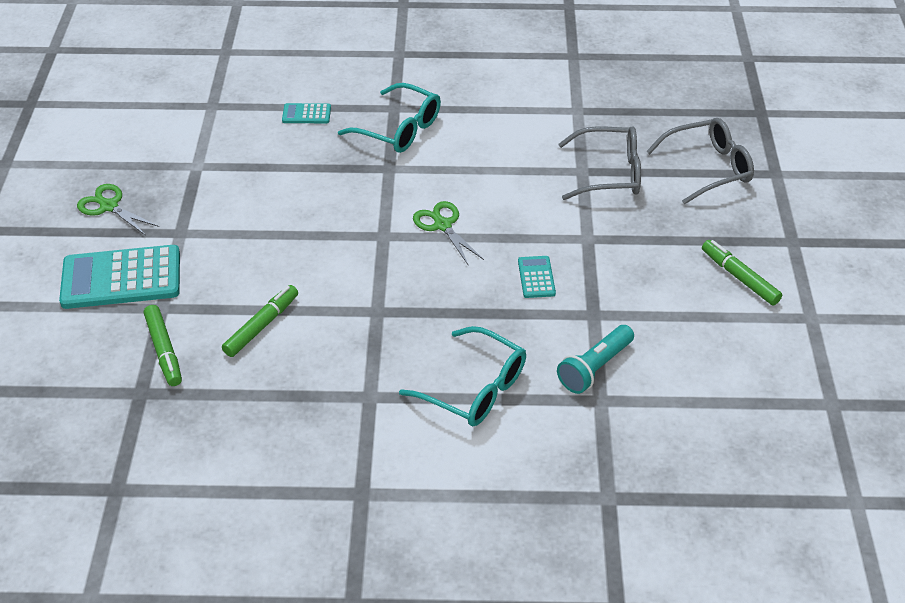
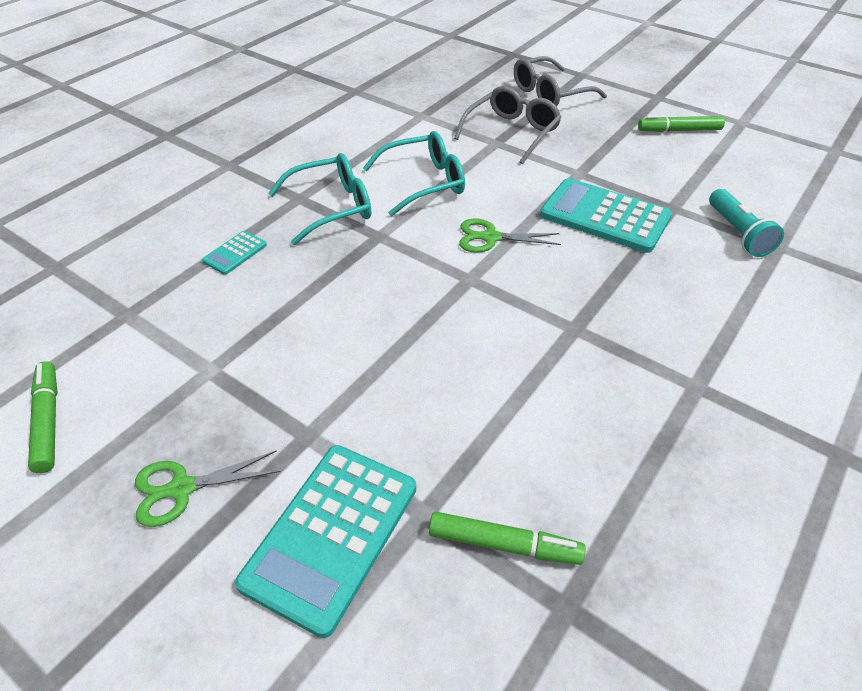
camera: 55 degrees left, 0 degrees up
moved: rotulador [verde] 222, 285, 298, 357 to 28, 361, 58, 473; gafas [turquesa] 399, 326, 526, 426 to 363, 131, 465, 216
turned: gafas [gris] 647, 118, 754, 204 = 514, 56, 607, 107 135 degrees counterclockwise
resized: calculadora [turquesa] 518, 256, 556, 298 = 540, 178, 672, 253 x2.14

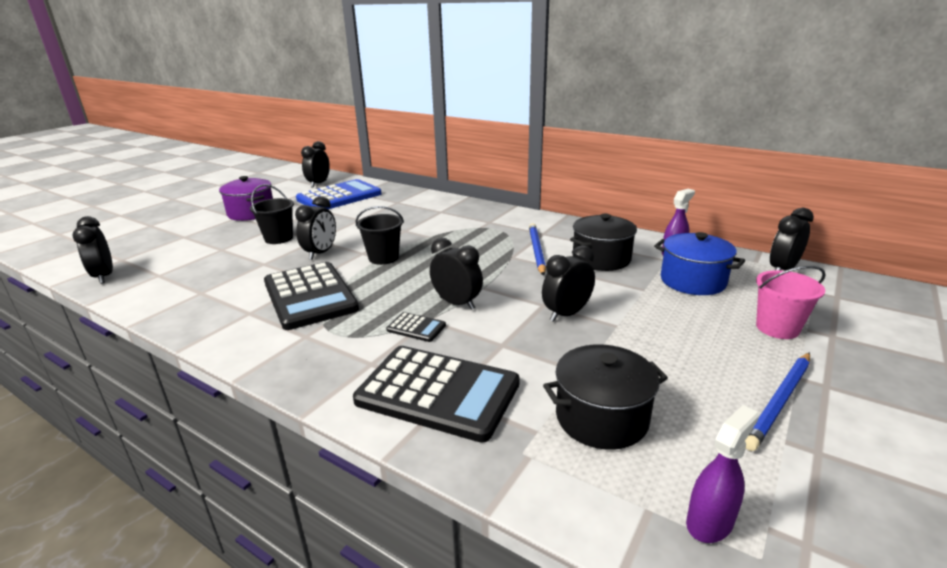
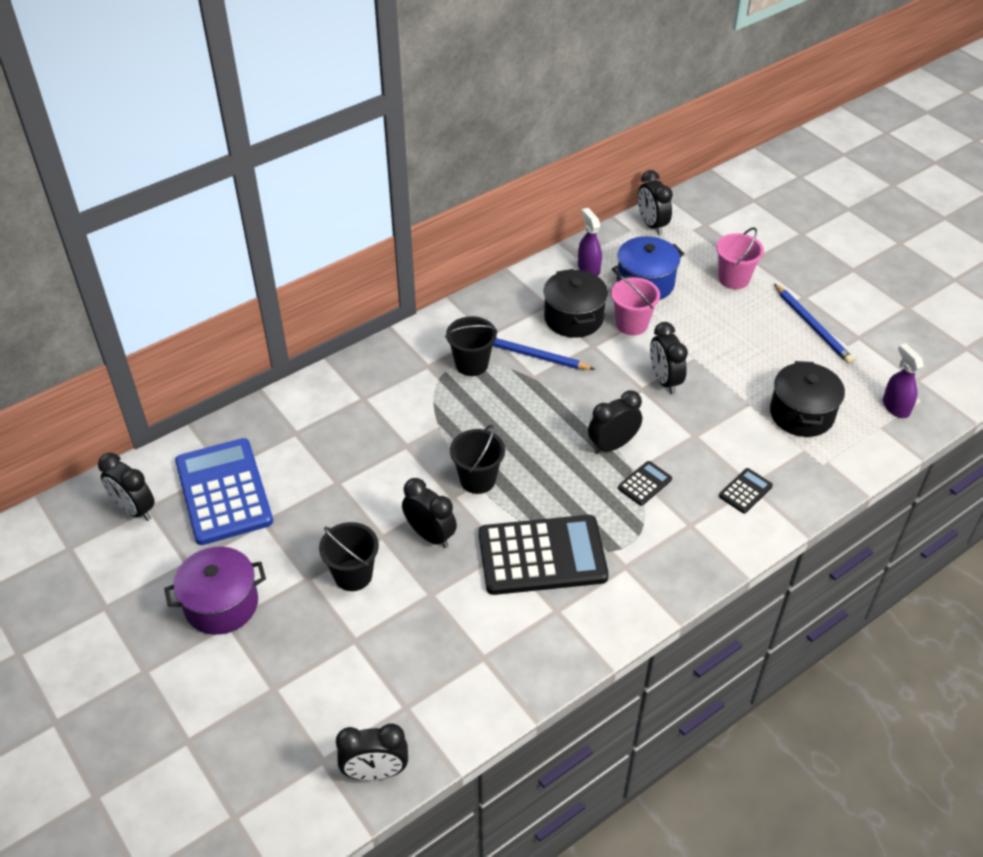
camera: 70 degrees left, 20 degrees up
added: balde [rosa] 611, 276, 660, 335; balde [negro] 445, 316, 497, 376
resized: calculadora [negro] 353, 346, 520, 443 = 719, 468, 773, 514 x0.43

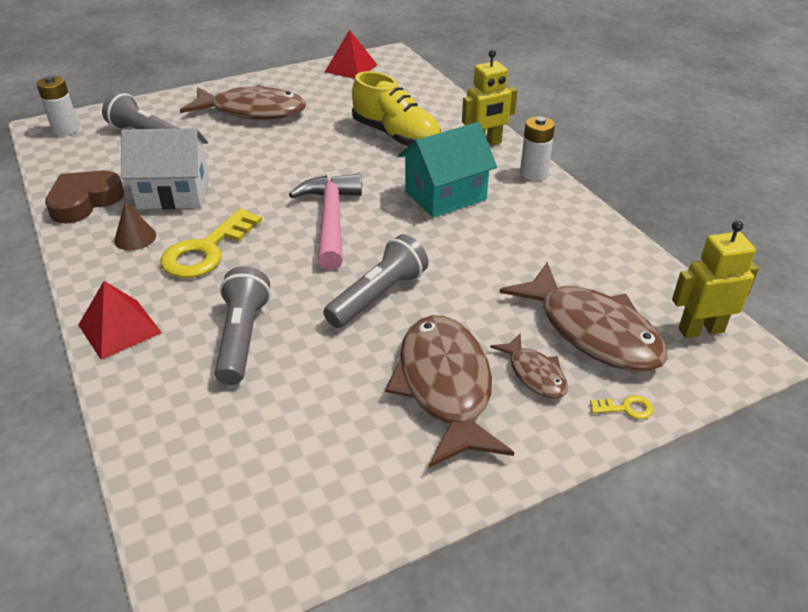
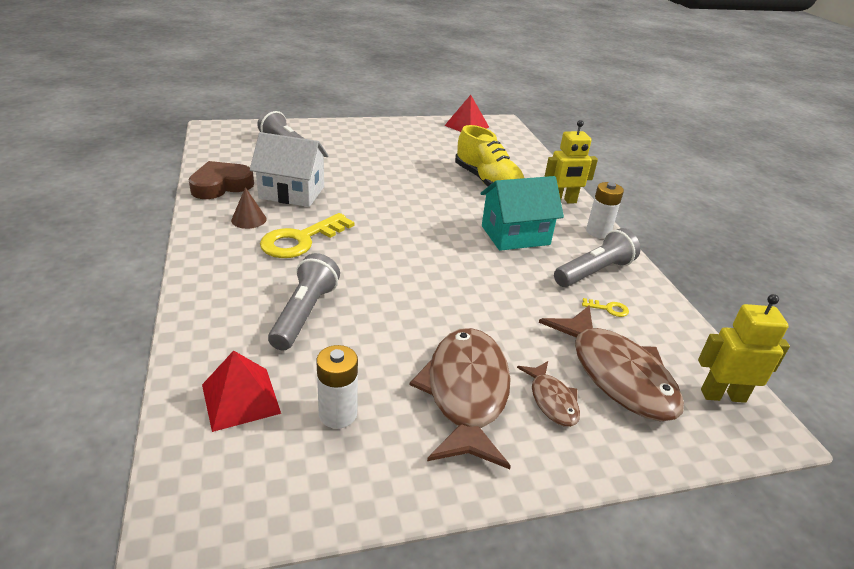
camera: 10 degrees right, 5 degrees down
removed: pez [marrón] 180, 84, 306, 120; martillo [rosa] 289, 173, 362, 270
moved: pila [blanco] 37, 76, 79, 136 to 316, 345, 358, 429; lámpara de mano [gris] 323, 234, 428, 328 to 554, 228, 640, 287; pirámide [rojo] 78, 281, 162, 360 to 202, 350, 281, 432; llave [amarillo] 590, 395, 654, 419 to 582, 298, 629, 317

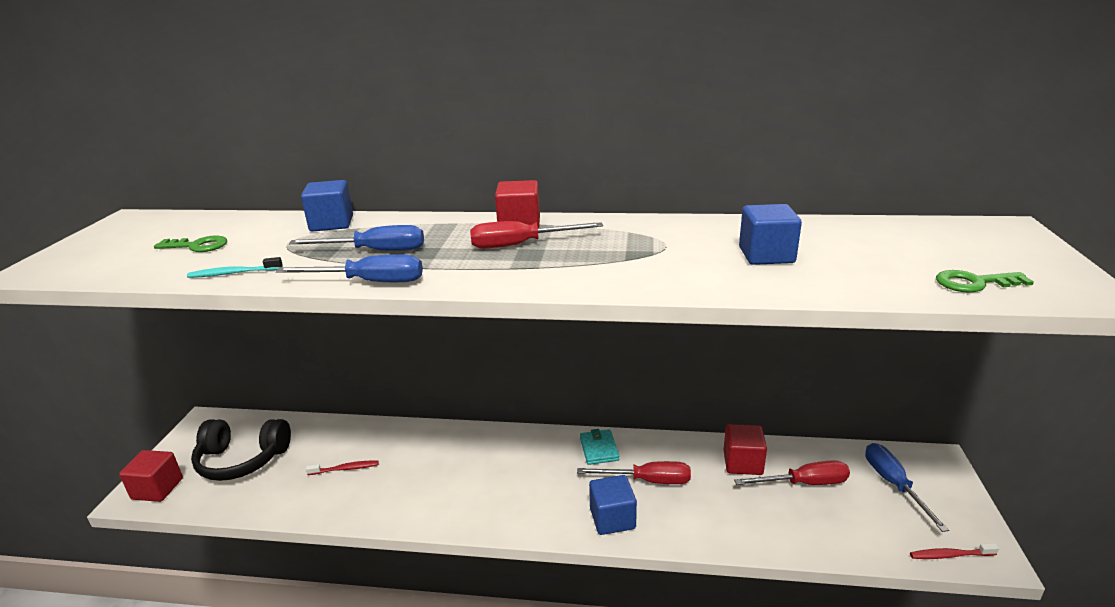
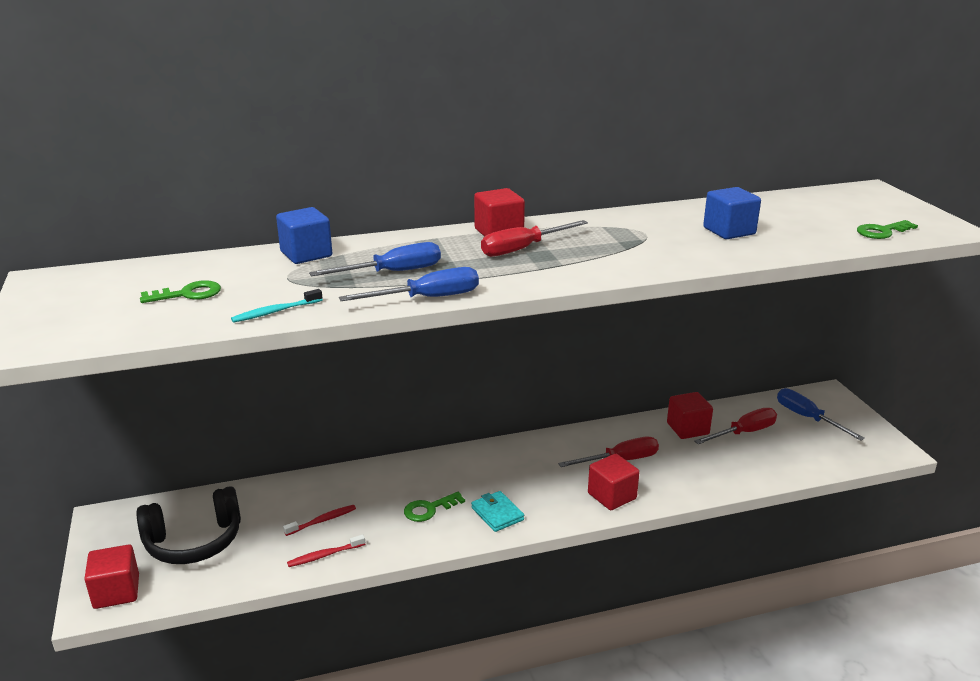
camera: 25 degrees left, 0 degrees up
added: llave [verde] 404, 492, 465, 522
moved: cartera [turquesa] 580, 429, 619, 465 to 471, 491, 524, 532; cepillo de dientes [rojo] 910, 543, 999, 559 to 287, 535, 365, 567
recoloured: cubo [azul] 589, 475, 637, 535 to cubo [rojo] 588, 454, 639, 510

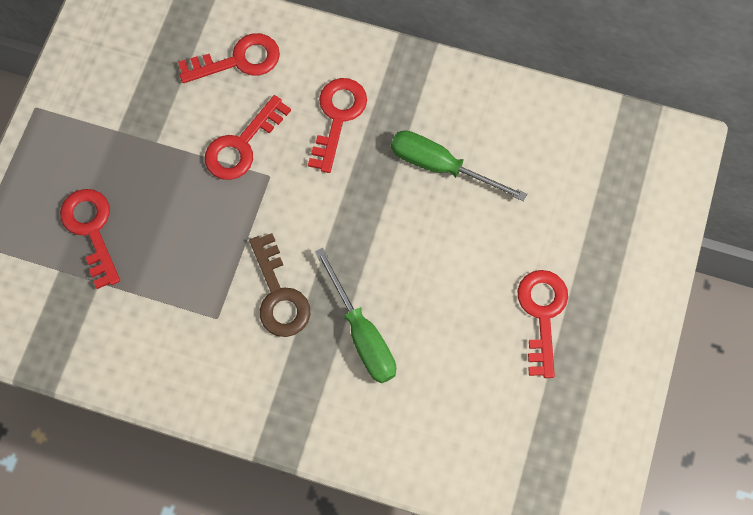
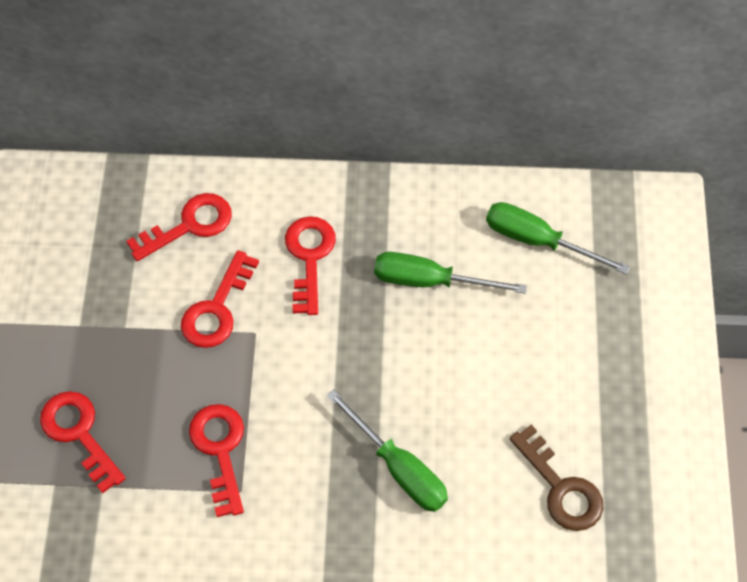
camera: 15 degrees left, 10 degrees down
added: destornillador [verde] 486, 202, 630, 275
moved: llave [marrón] 249, 233, 310, 337 to 510, 425, 603, 531; llave [rojo] 517, 270, 568, 378 to 189, 404, 244, 517

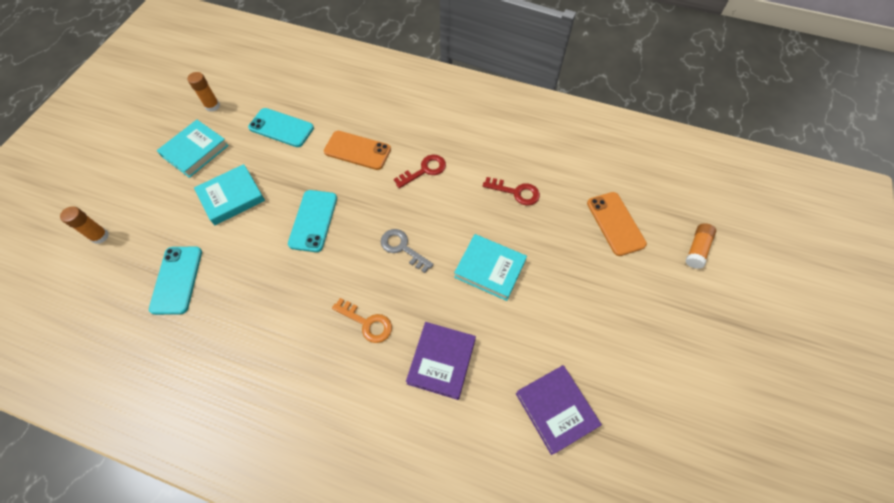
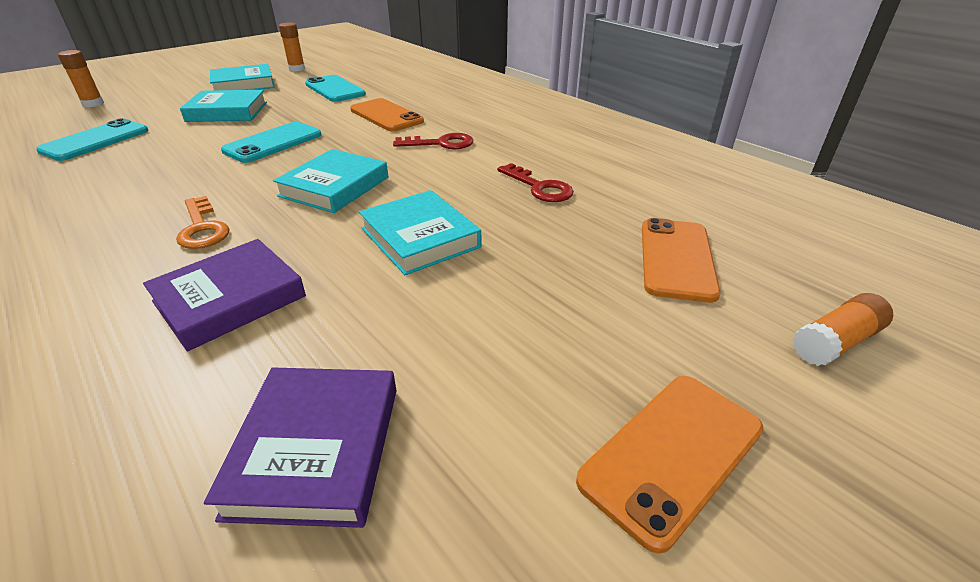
camera: 30 degrees right, 25 degrees down
added: móvil [naranja] 576, 376, 764, 554
replaced: llave [gris] 381, 229, 434, 273 to libro [turquesa] 273, 149, 388, 213

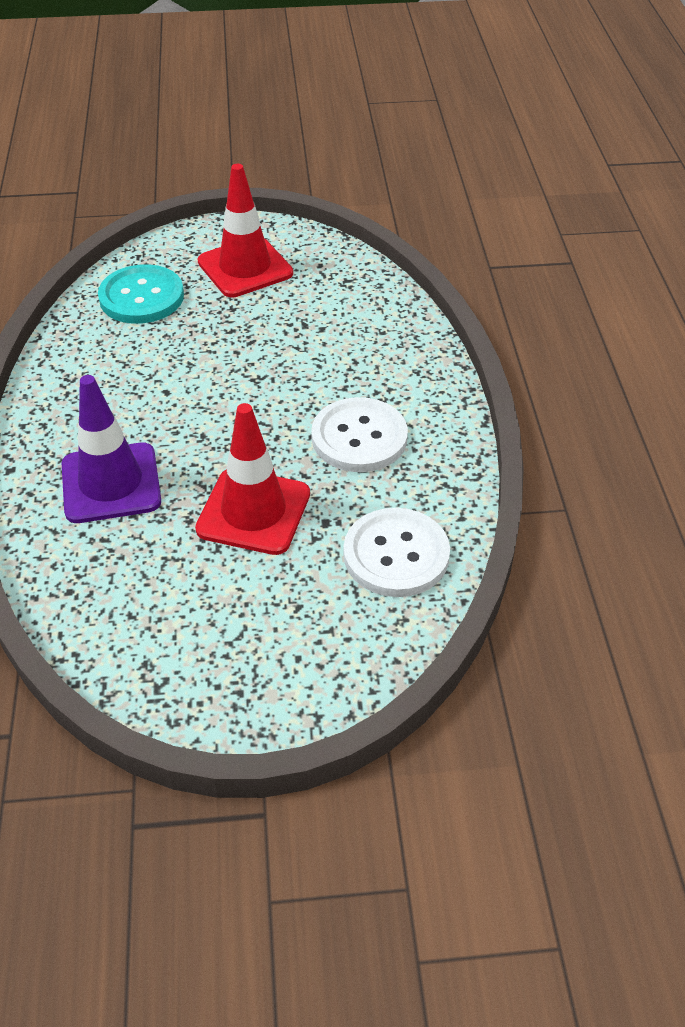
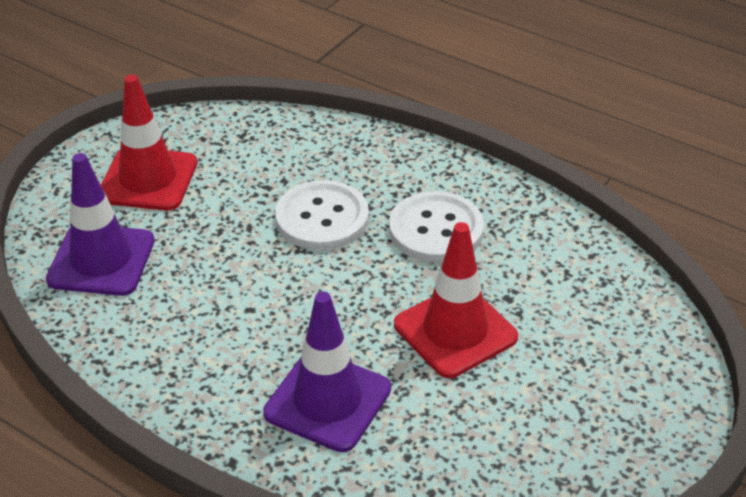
camera: 50 degrees left, 5 degrees down
moved: botón [blanco] 343, 508, 450, 597 to 275, 180, 369, 250
replaced: botón [turquesa] 98, 264, 184, 324 to cono de tráfico [morado] 46, 153, 155, 296

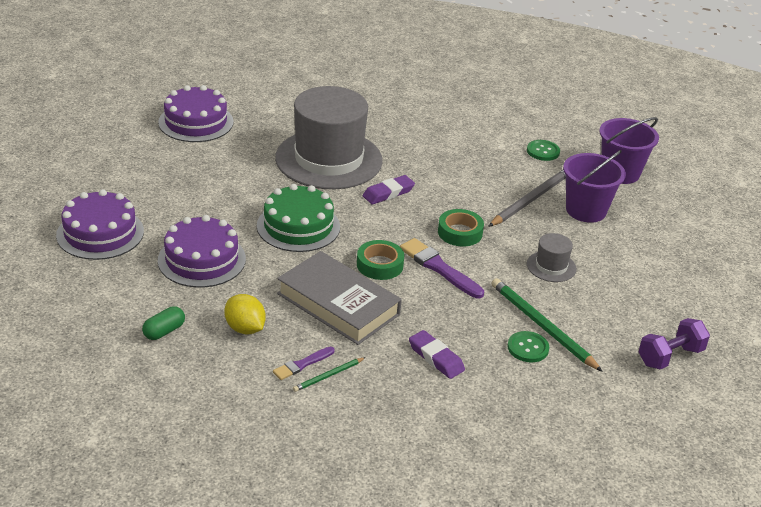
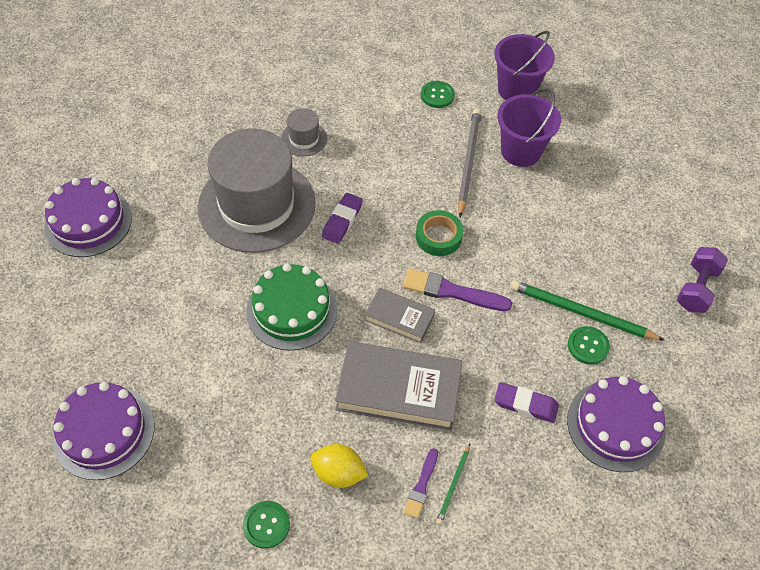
camera: 30 degrees left, 20 degrees up
moved: tarta [morado] 158, 215, 246, 288 to 567, 376, 666, 472; sombrero [gris] 527, 233, 577, 282 to 281, 108, 327, 156
replaced: cinta adhesiva [verde] 357, 240, 404, 280 to libro [gris] 365, 288, 435, 343; cápsula [verde] 142, 306, 185, 340 to botón [verde] 243, 501, 290, 549

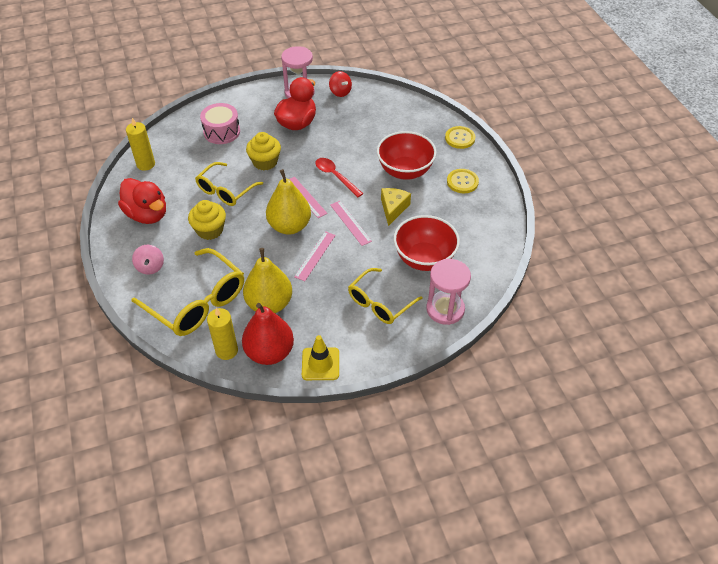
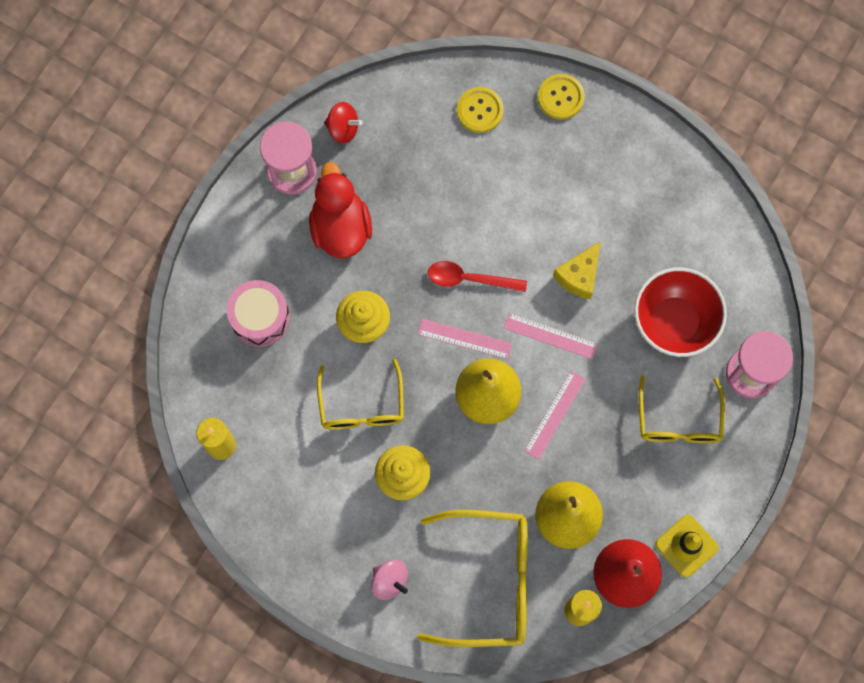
camera: 40 degrees left, 25 degrees up
removed: cuenco [rojo] 377, 131, 437, 180; pato [rojo] 118, 178, 166, 224
moved: botón [amarillo] 447, 169, 479, 193 to 457, 87, 504, 133
turned: queso [amarillo] 381, 188, 411, 226 = 553, 241, 601, 299 120 degrees counterclockwise; regla [rosa] 294, 231, 336, 281 = 524, 371, 586, 460 45 degrees clockwise

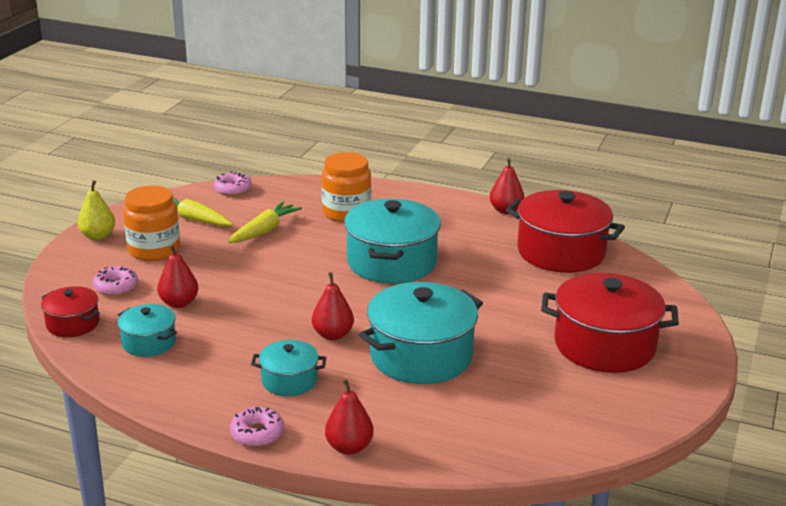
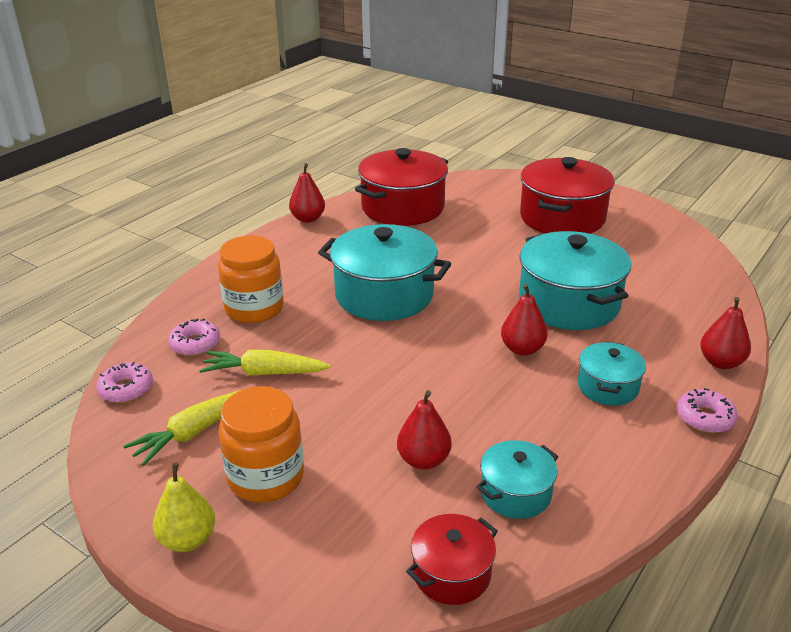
camera: 75 degrees left, 5 degrees up
moved: rosquilla [rosa] 93, 266, 138, 296 to 168, 318, 220, 356
turned: zanahoria [amarillo] 228, 202, 302, 243 = 199, 350, 331, 375 45 degrees counterclockwise

